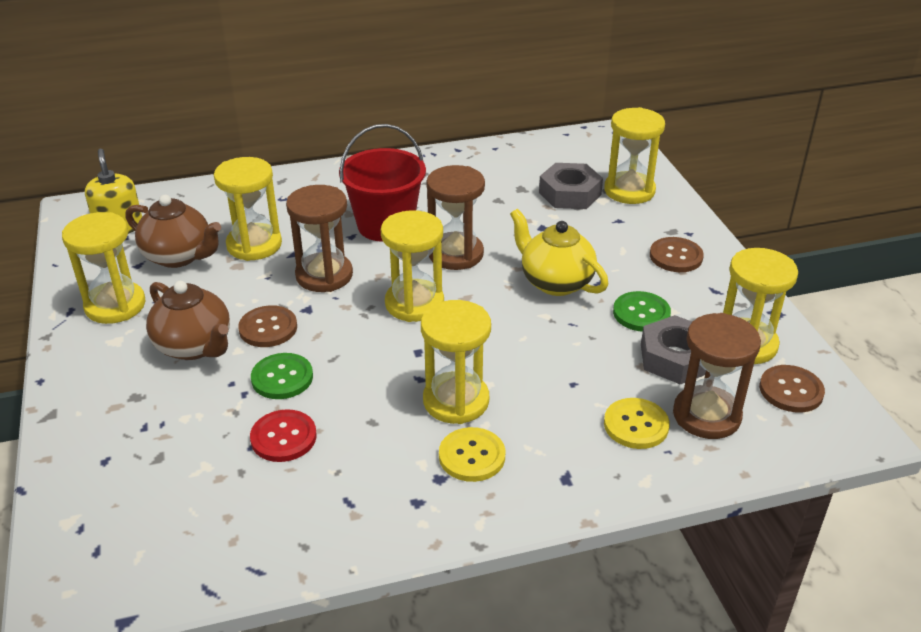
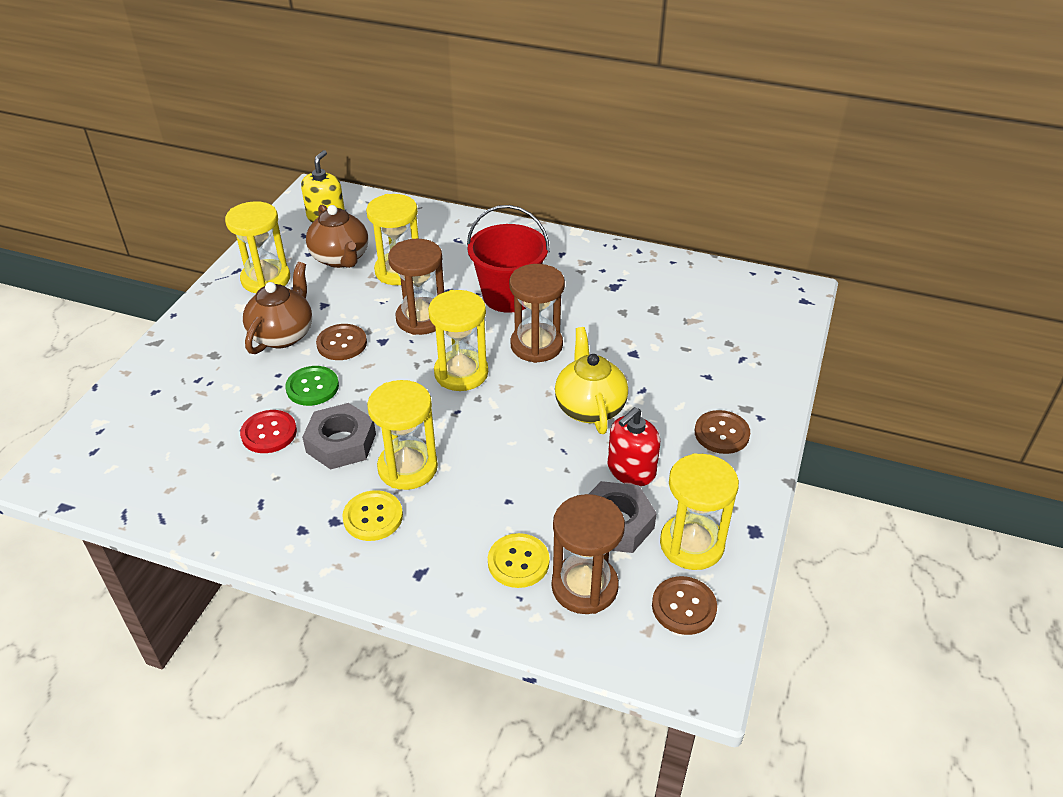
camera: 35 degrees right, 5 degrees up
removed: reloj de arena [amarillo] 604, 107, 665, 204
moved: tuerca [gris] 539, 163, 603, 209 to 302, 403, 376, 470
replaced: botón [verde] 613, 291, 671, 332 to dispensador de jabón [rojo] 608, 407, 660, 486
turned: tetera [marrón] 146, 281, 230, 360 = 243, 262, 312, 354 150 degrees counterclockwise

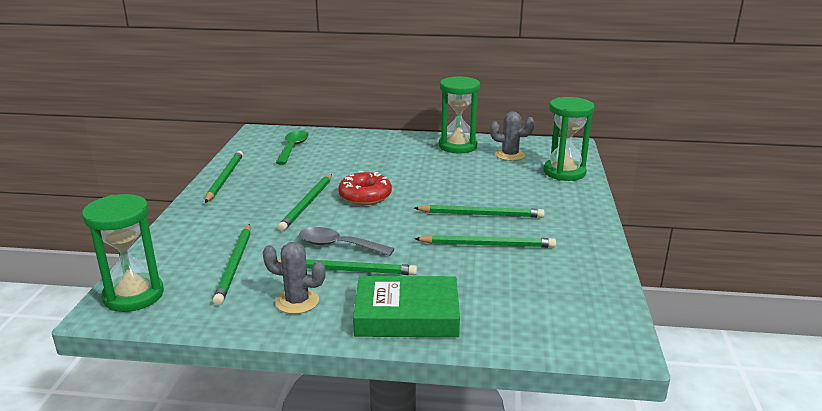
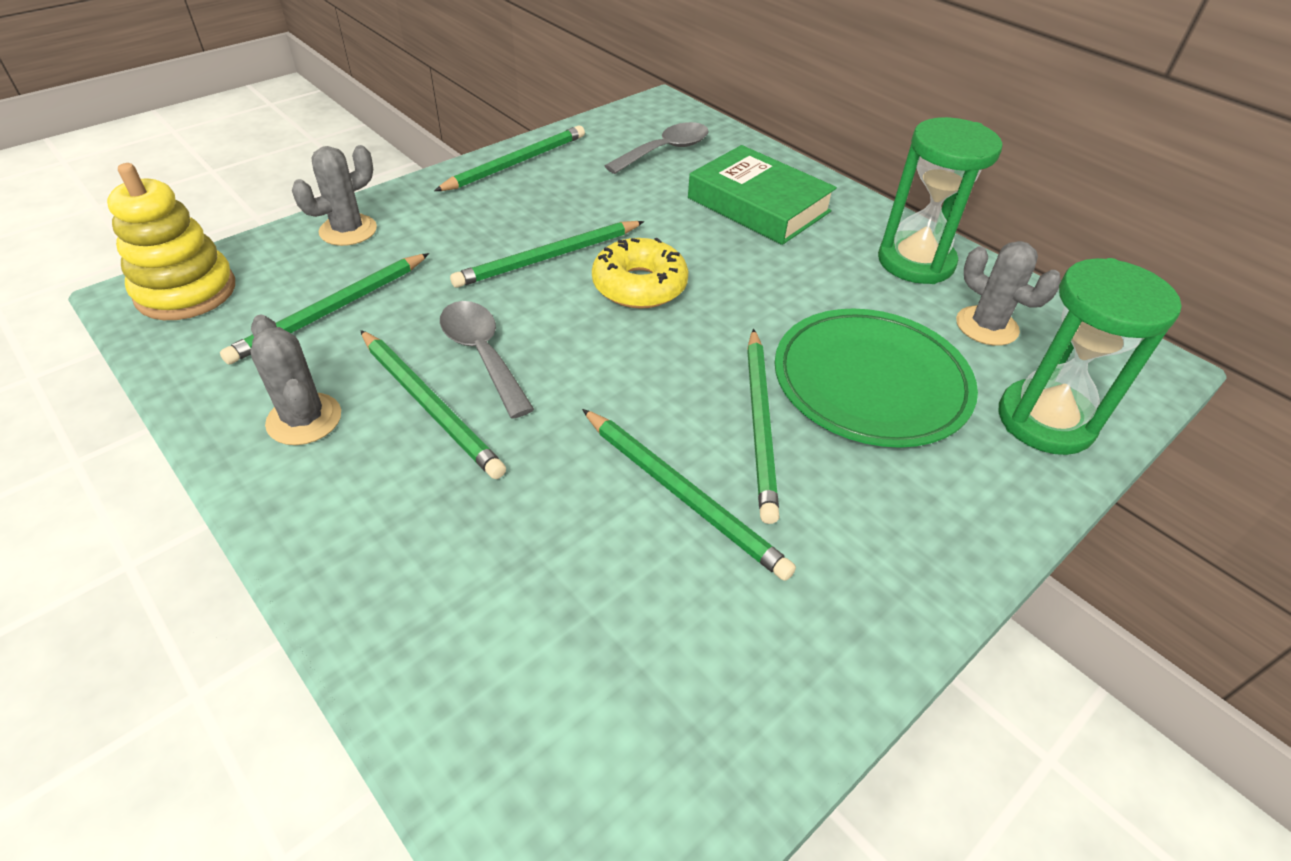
camera: 40 degrees right, 20 degrees up
added: cactus [gris] 292, 145, 377, 246; plato [verde] 775, 309, 978, 448
moved: libro [verde] 353, 276, 460, 337 to 688, 145, 837, 245
replaced: reloj de arena [verde] 82, 194, 164, 312 to juguete apilable [amarillo] 107, 163, 235, 320
recoloured: cuchara [verde] 276, 130, 309, 165 to cuchara [gris] 605, 122, 709, 174; rosquilla [rojo] 338, 171, 392, 205 to rosquilla [amarillo] 592, 238, 689, 309
turned: lápiz [verde] 414, 205, 545, 218 = 747, 329, 779, 524 45 degrees clockwise

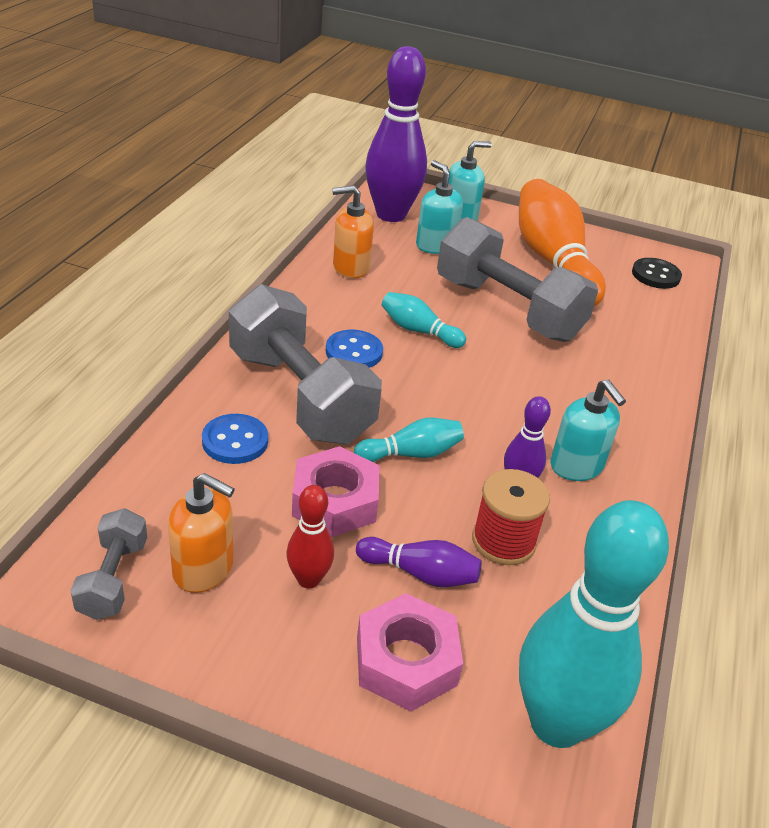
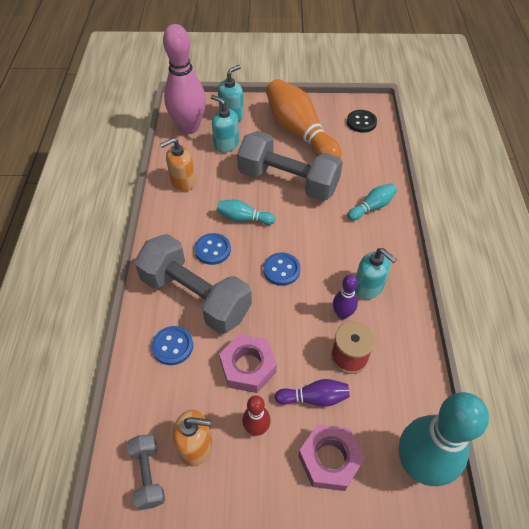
camera: 15 degrees left, 15 degrees up
added: botón [azul] 263, 252, 300, 286
moved: bolo [turquesa] 354, 418, 464, 462 to 348, 183, 397, 221
recoloured: bolo [morado] 365, 46, 427, 222 to bolo [rosa] 163, 24, 206, 134

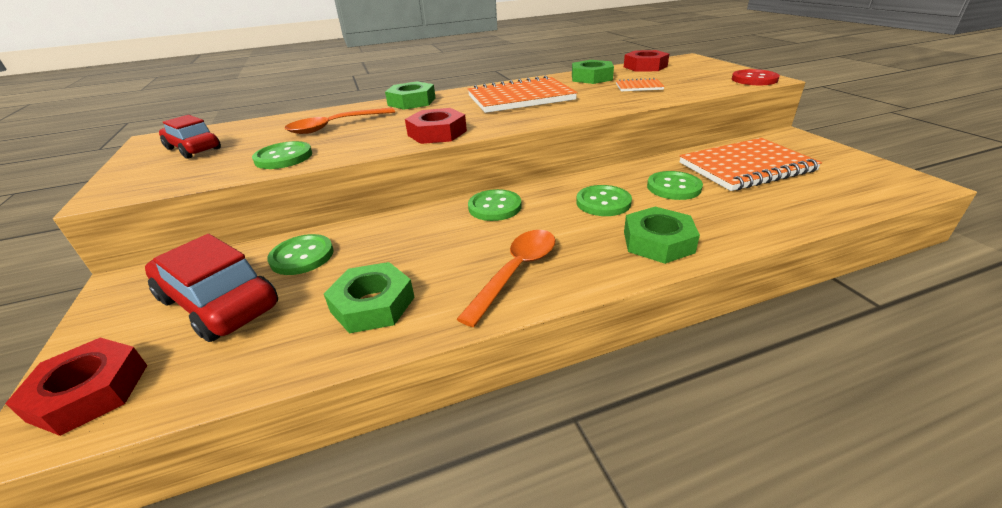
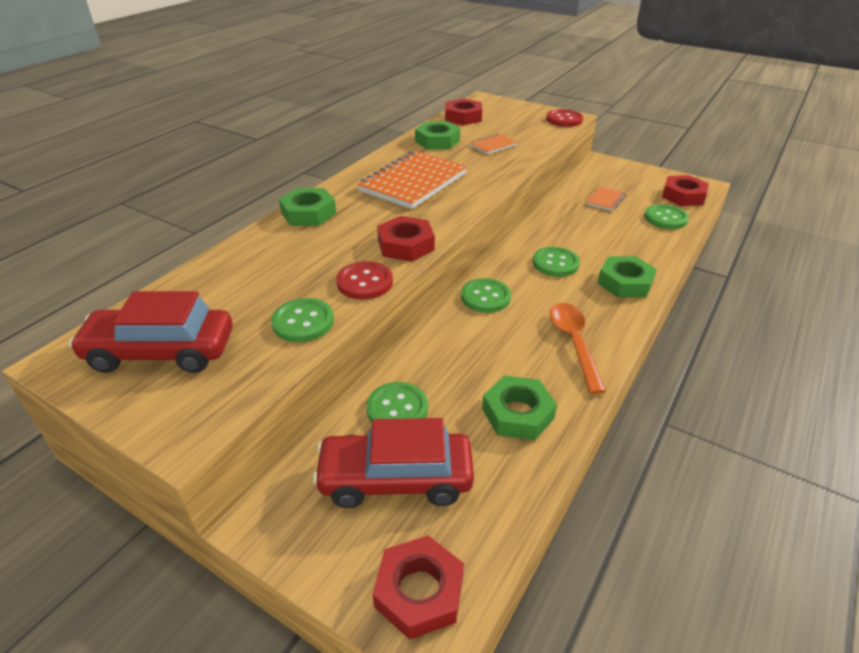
camera: 40 degrees left, 5 degrees up
removed: cuchara [naranja] 285, 108, 395, 134
added: tuerca [rojo] 662, 175, 709, 206; botón [rojo] 336, 261, 393, 299
moved: botón [verde] 647, 171, 703, 200 to 644, 204, 689, 229
resized: coche [rojo] 159, 115, 221, 159 = 69, 291, 233, 373 x1.54; cuaderno [naranja] 680, 138, 822, 191 = 586, 186, 626, 211 x0.46

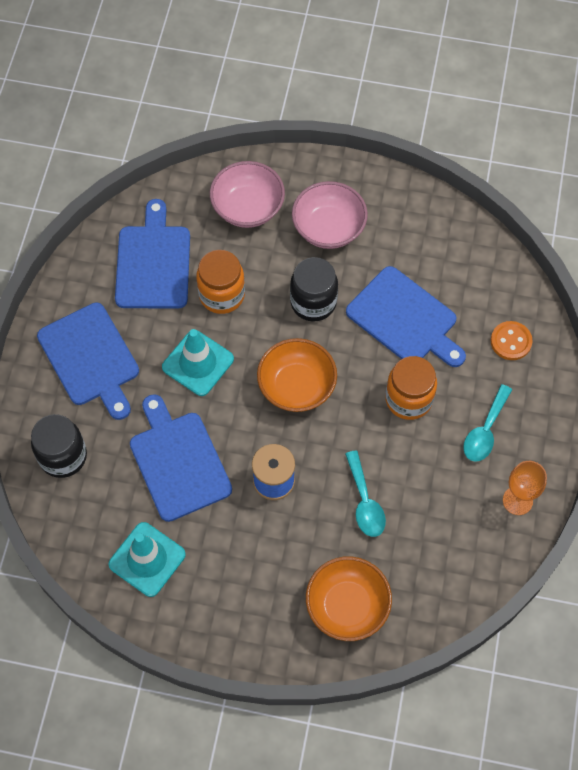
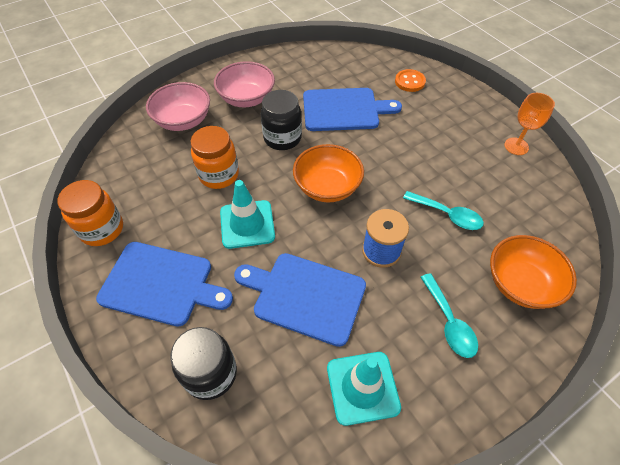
camera: 45 degrees left, 10 degrees down
removed: tabla de cortar [azul] 115, 199, 190, 309
moved: tarro [naranja] 385, 356, 437, 420 to 57, 180, 123, 246; cuchara [turquesa] 463, 384, 512, 462 to 420, 273, 478, 358

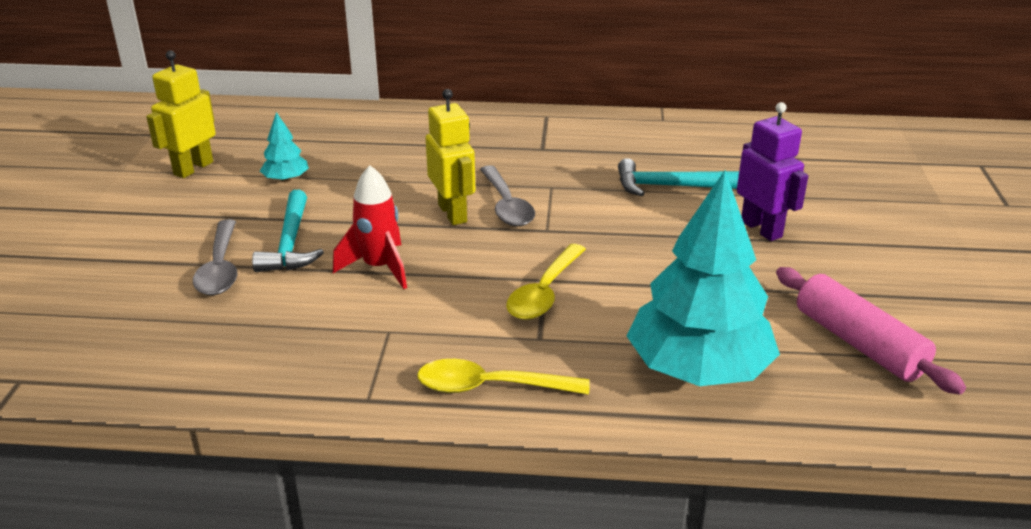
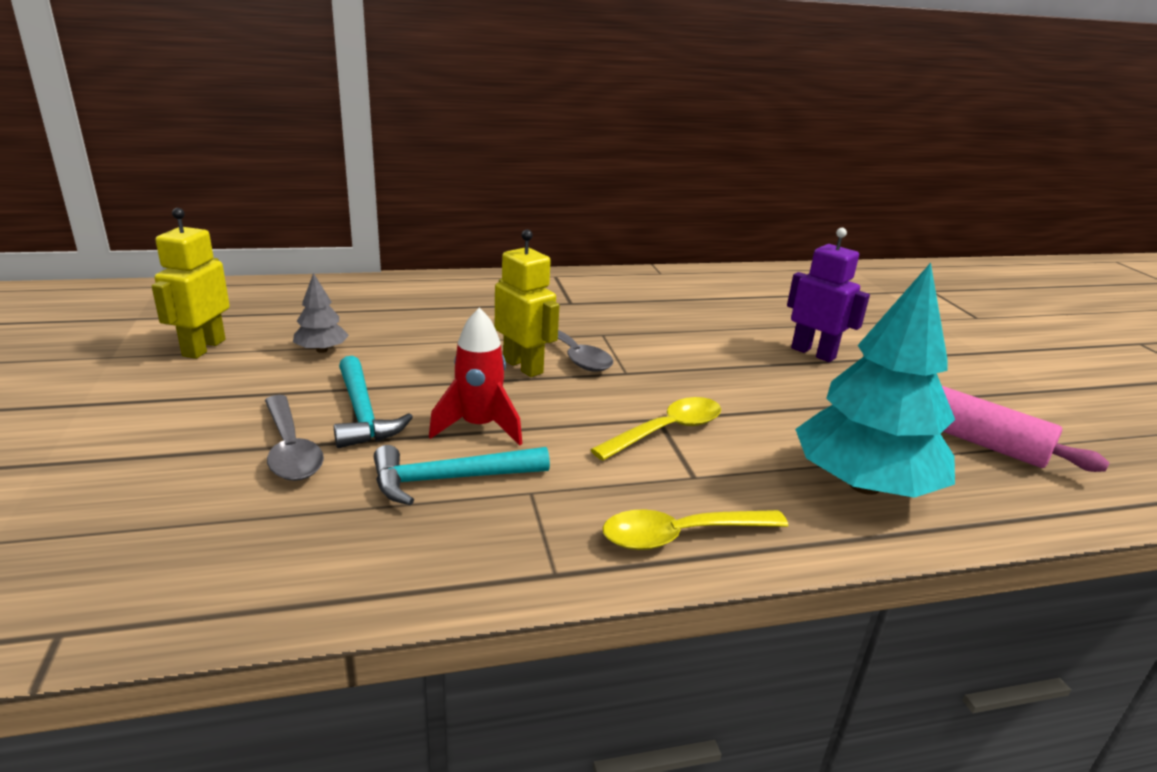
camera: 20 degrees left, 5 degrees down
moved: martillo [turquesa] 618, 158, 739, 196 to 374, 445, 550, 505
recoloured: árbol [turquesa] 260, 112, 309, 182 to árbol [gris] 293, 273, 349, 353
turned: cuchara [amarillo] 506, 244, 586, 320 = 590, 397, 721, 461 135 degrees counterclockwise

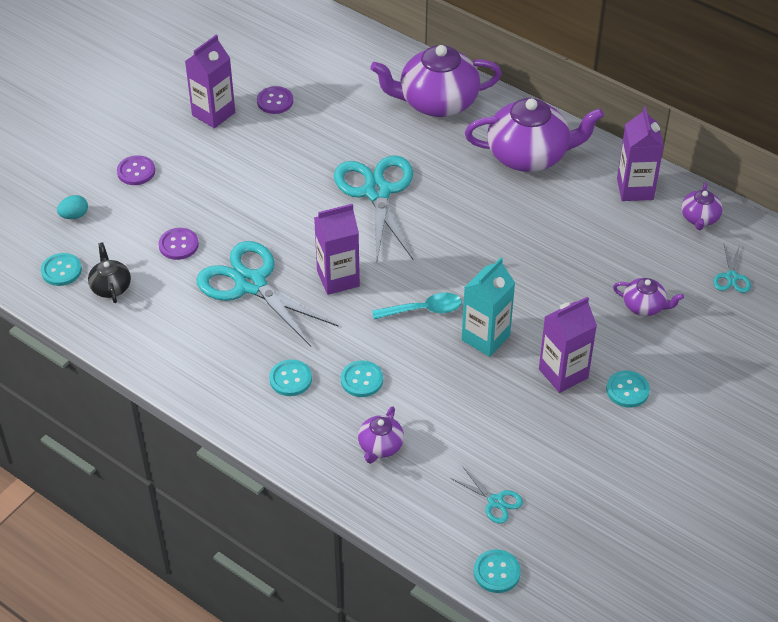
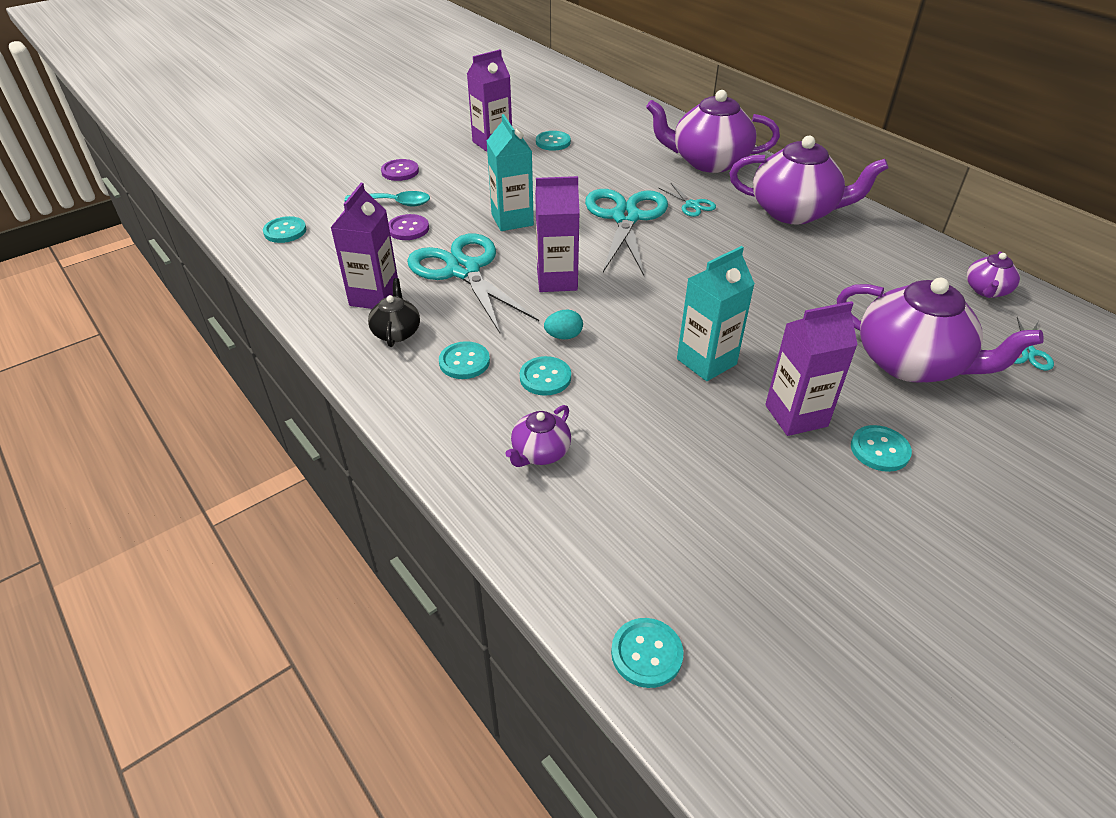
camera: 15 degrees right, 5 degrees down
added: cartón de leche [turquesa] 487, 114, 534, 231
moved: cartón de leche [morado] 617, 107, 664, 201 to 330, 183, 398, 309; huevo [turquesa] 57, 195, 88, 219 to 544, 309, 583, 339; tetera [negro] 88, 242, 131, 303 to 368, 278, 420, 347; cuchara [turquesa] 372, 292, 462, 319 to 344, 191, 430, 206; tijeras [turquesa] 451, 467, 523, 524 to 659, 183, 716, 217
recoloured: botón [morado] 257, 86, 293, 114 to botón [turquesa] 536, 131, 571, 151
resized: tetera [morado] 613, 278, 684, 316 = 837, 278, 1044, 383 x2.09

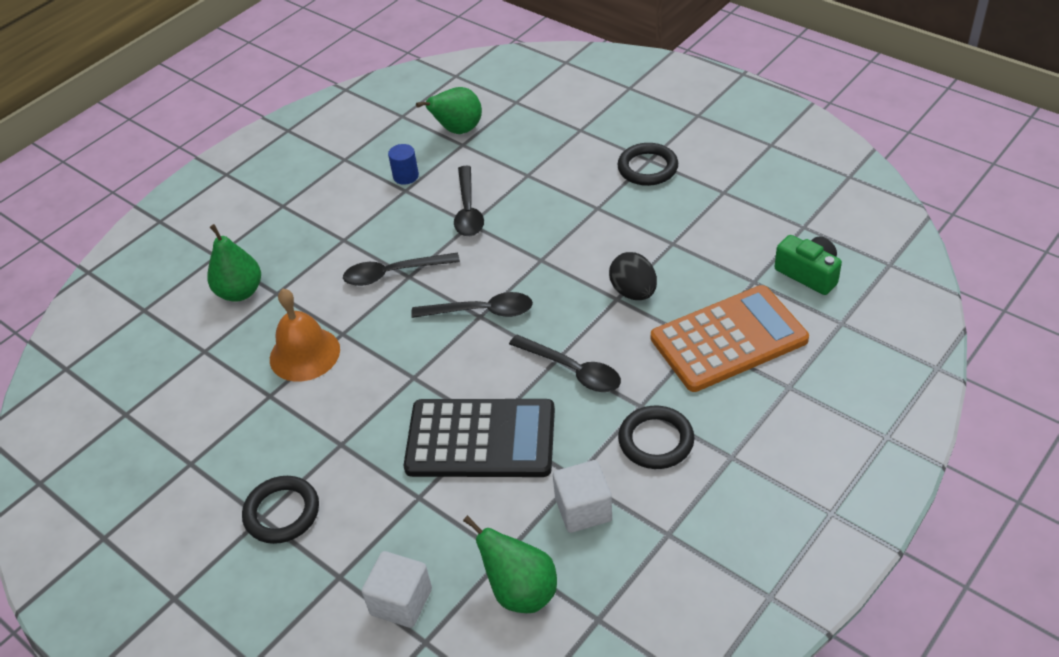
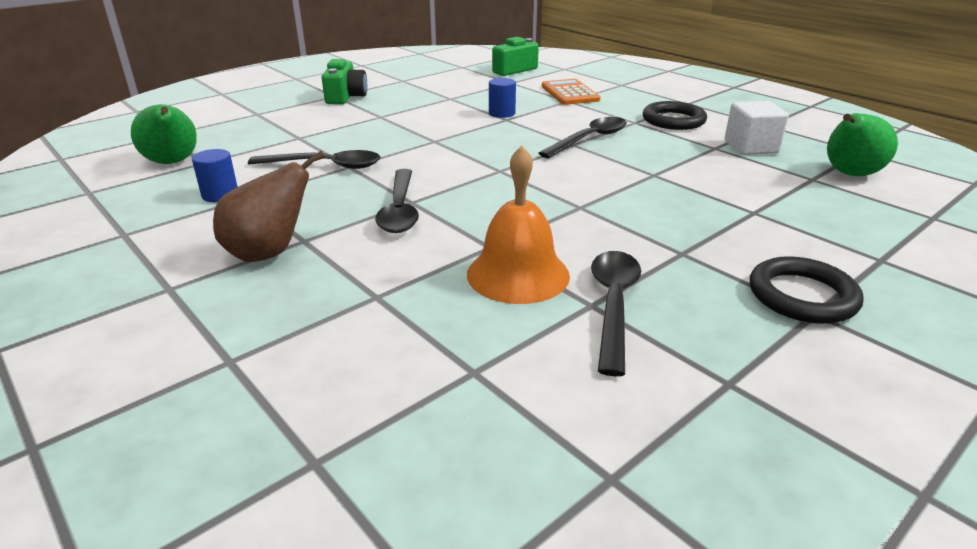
camera: 85 degrees left, 15 degrees down
removed: pera [verde] 207, 224, 261, 302; calculadora [negro] 404, 399, 555, 477; cubo [blanco] 362, 551, 432, 628
added: pera [marrón] 213, 151, 325, 262
moved: cuchara [negro] 411, 292, 533, 318 to 591, 251, 641, 376
replaced: anillo [negro] 617, 143, 678, 186 to cámara [verde] 321, 59, 367, 104; huevo [negro] 609, 252, 657, 300 to cilindro [azul] 489, 78, 516, 118
resized: calculadora [naranja] 651, 285, 809, 392 = 542, 79, 600, 105 x0.58

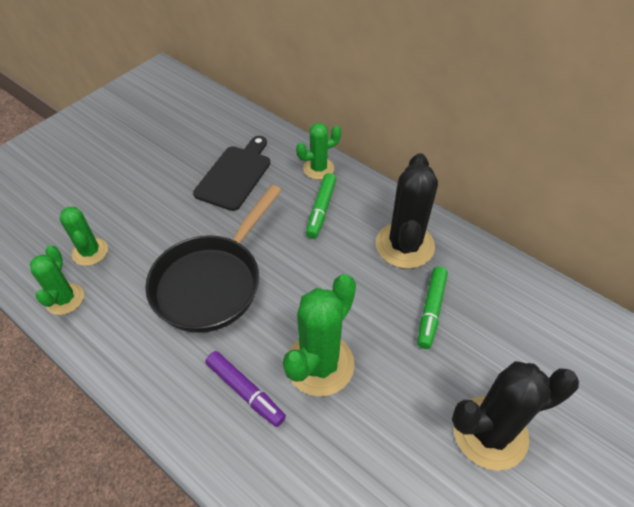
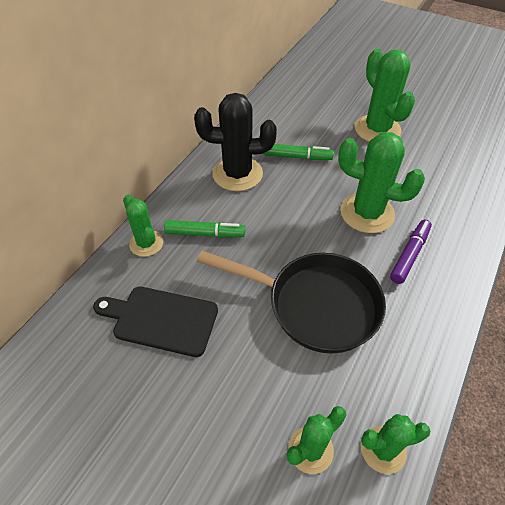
camera: 100 degrees left, 0 degrees up
recoloured: cactus [negro] 452, 361, 579, 471 to cactus [verde] 355, 49, 415, 142

